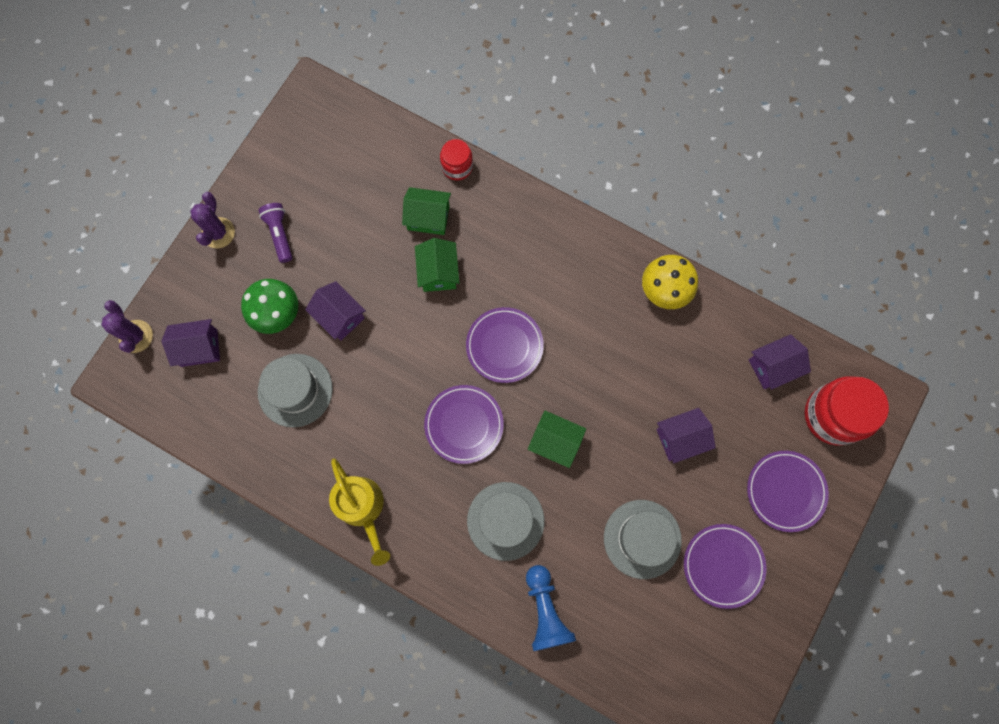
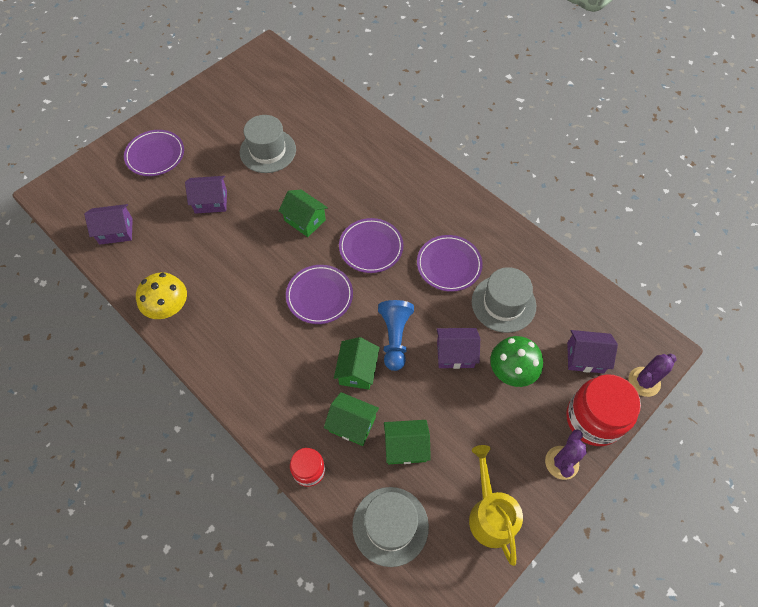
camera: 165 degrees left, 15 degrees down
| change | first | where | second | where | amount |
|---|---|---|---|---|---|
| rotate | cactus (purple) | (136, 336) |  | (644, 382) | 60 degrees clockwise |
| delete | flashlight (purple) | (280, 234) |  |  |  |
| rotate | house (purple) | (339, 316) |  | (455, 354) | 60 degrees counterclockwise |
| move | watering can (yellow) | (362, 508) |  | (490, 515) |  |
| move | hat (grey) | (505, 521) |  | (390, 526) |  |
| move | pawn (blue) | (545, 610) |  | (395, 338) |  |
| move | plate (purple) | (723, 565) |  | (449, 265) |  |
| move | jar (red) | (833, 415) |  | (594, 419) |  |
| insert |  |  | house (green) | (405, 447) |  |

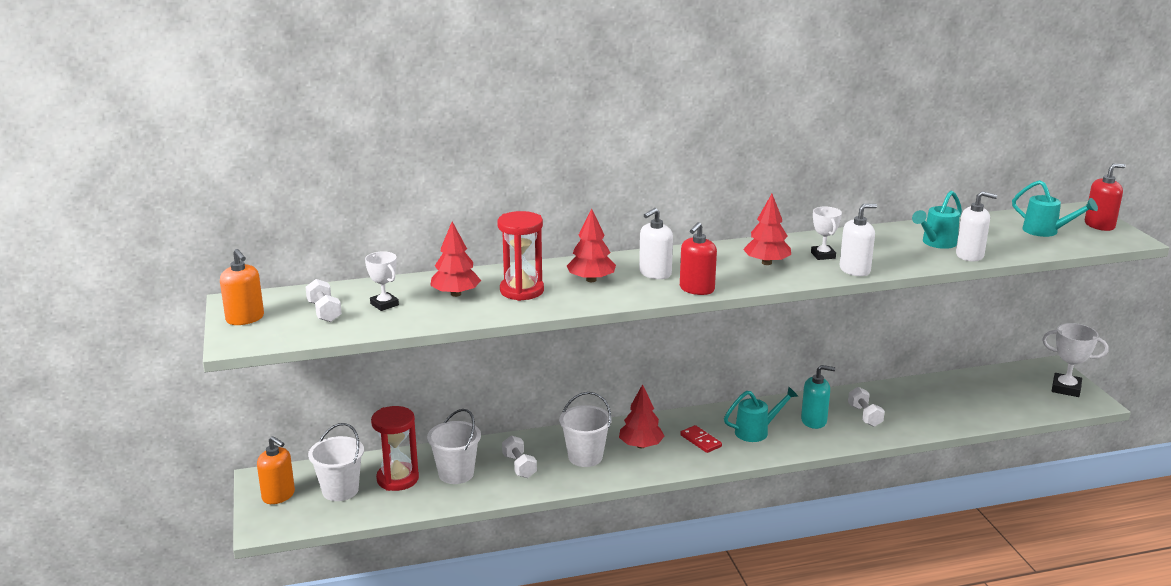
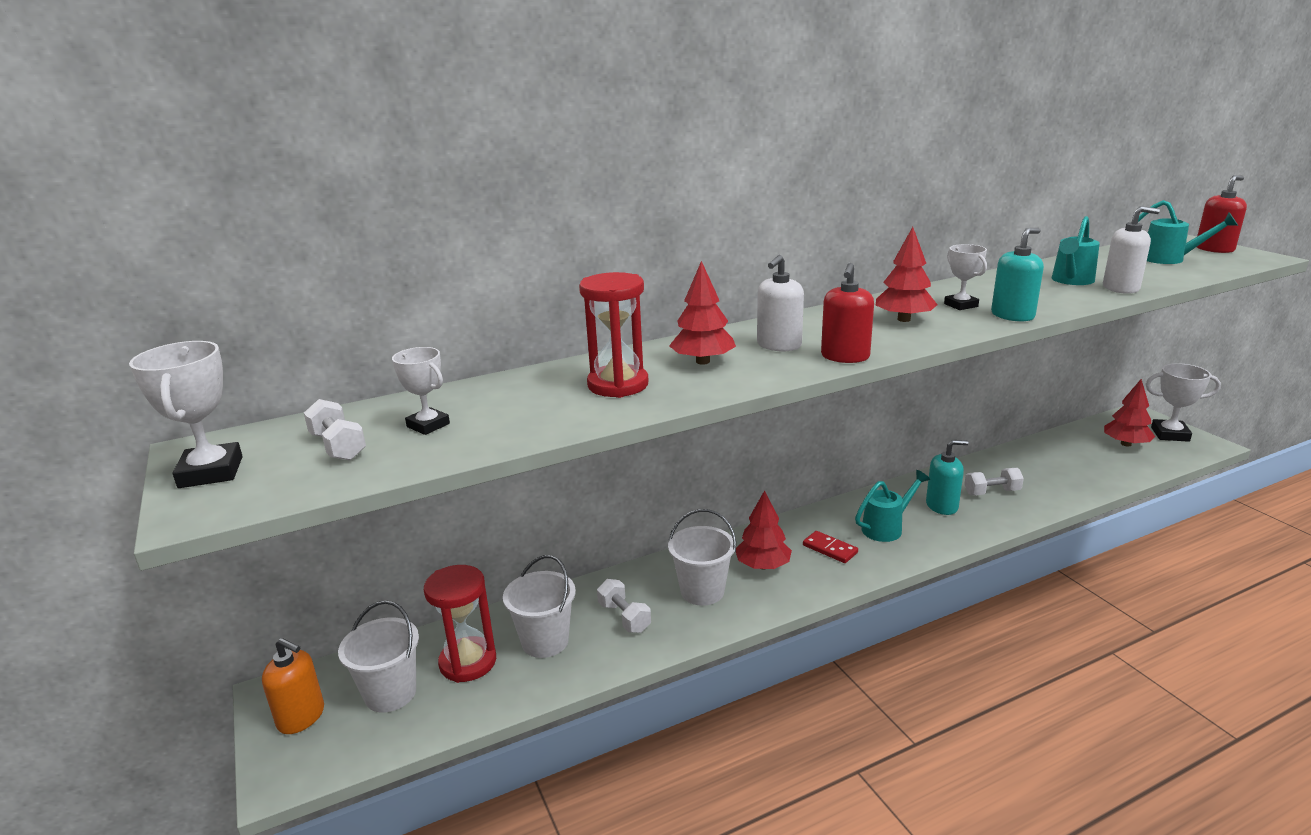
camera: 10 degrees left, 0 degrees up
| change | first | where | second | where | amount |
|---|---|---|---|---|---|
| replace | soap dispenser (orange) | (245, 318) | trophy (white) | (211, 472) |  |
| move | tree (red) | (456, 294) |  | (1126, 444) |  |
| recolor | soap dispenser (white) | (855, 270) | soap dispenser (turquoise) | (1012, 315) |  |
| rotate | dumbbell (white) | (864, 416) |  | (992, 492) | 75 degrees counterclockwise |

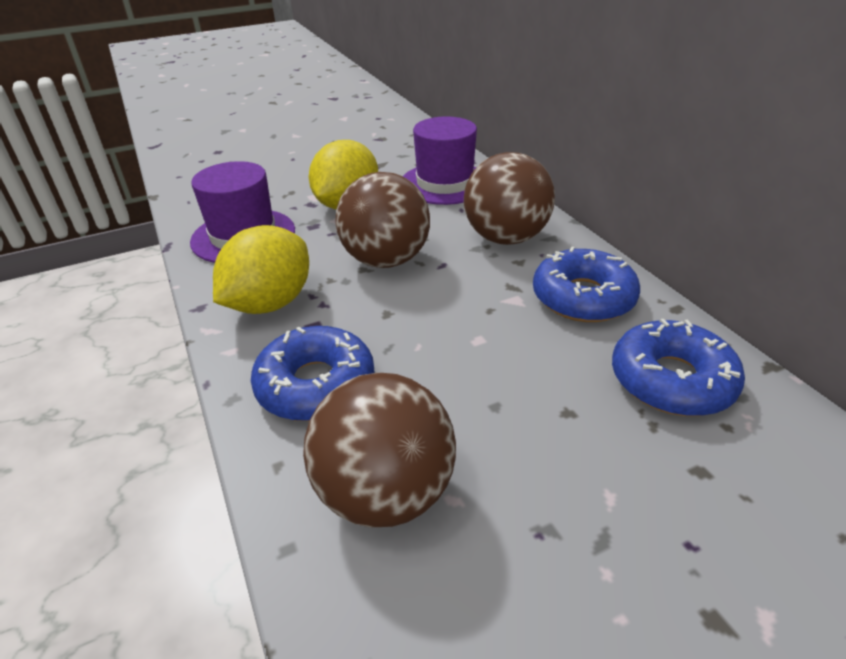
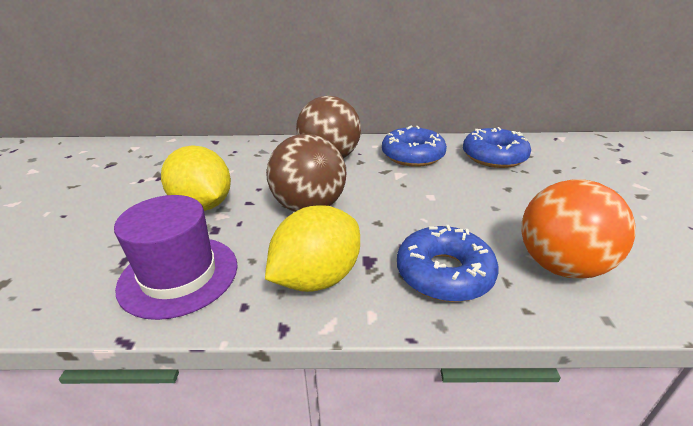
camera: 65 degrees left, 5 degrees down
| change | first | where | second | where | amount |
|---|---|---|---|---|---|
| rotate | lemon (yellow) | (270, 303) |  | (317, 278) | 75 degrees clockwise |
| recolor | ball (brown) | (385, 493) | ball (orange) | (560, 265) |  |
| delete | hat (purple) | (445, 183) |  |  |  |

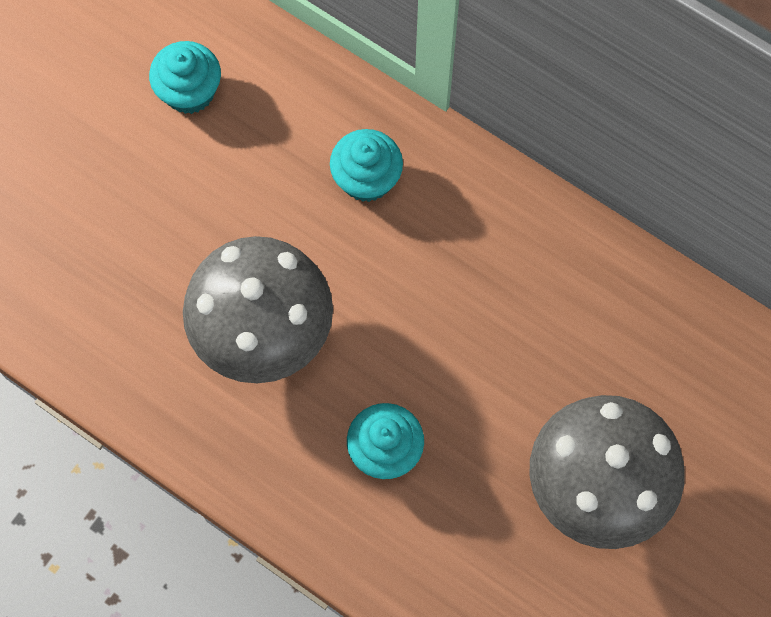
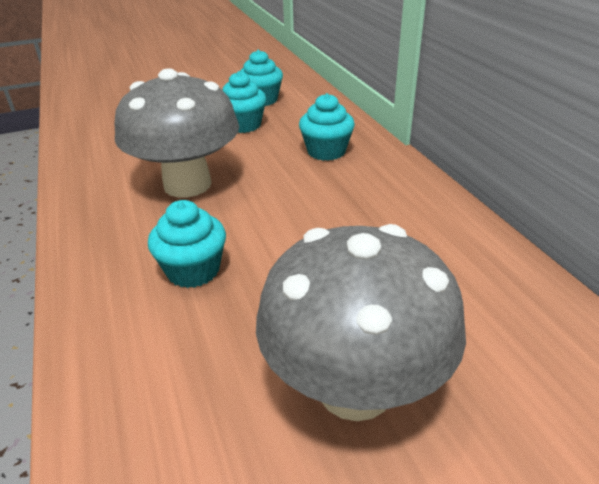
camera: 35 degrees right, 35 degrees down
| change | first | where | second | where | amount |
|---|---|---|---|---|---|
| insert |  |  | cupcake (turquoise) | (243, 125) |  |

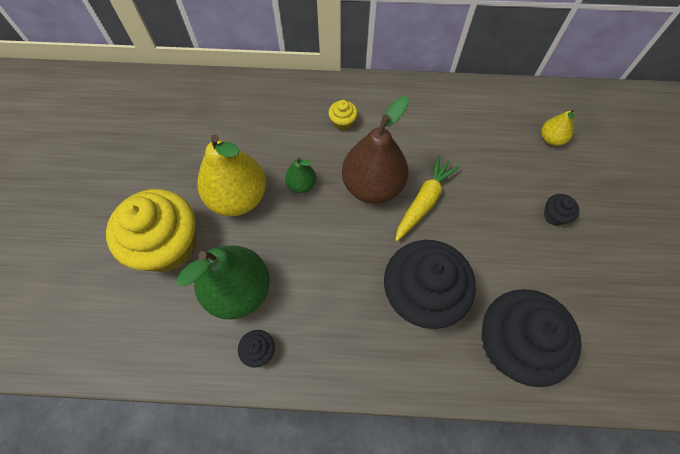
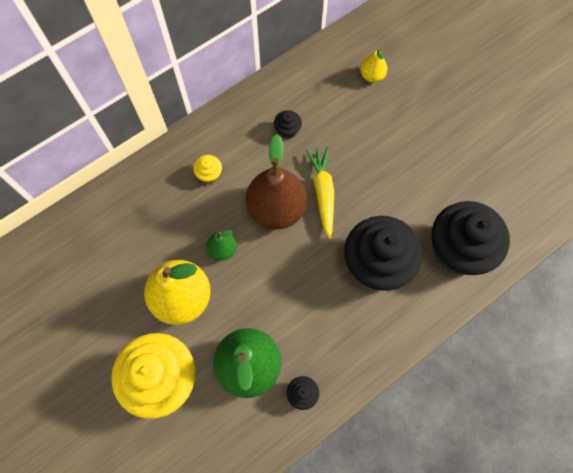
camera: 40 degrees left, 5 degrees up
| change | first | where | second | where | amount |
|---|---|---|---|---|---|
| move | cupcake (black) | (554, 215) |  | (287, 130) |  |

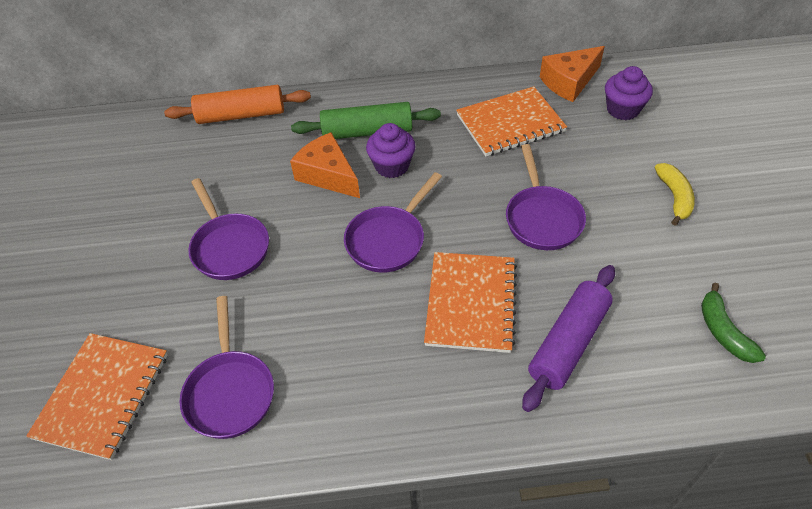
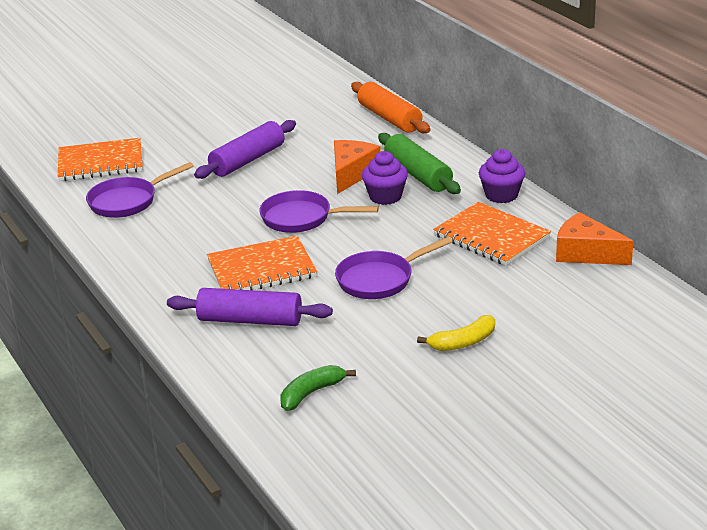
camera: 65 degrees right, 20 degrees down
| change | first | where | second | where | amount |
|---|---|---|---|---|---|
| replace | pan (purple) | (229, 247) | rolling pin (purple) | (248, 160) |  |
| move | cupcake (purple) | (623, 109) |  | (501, 195) |  |

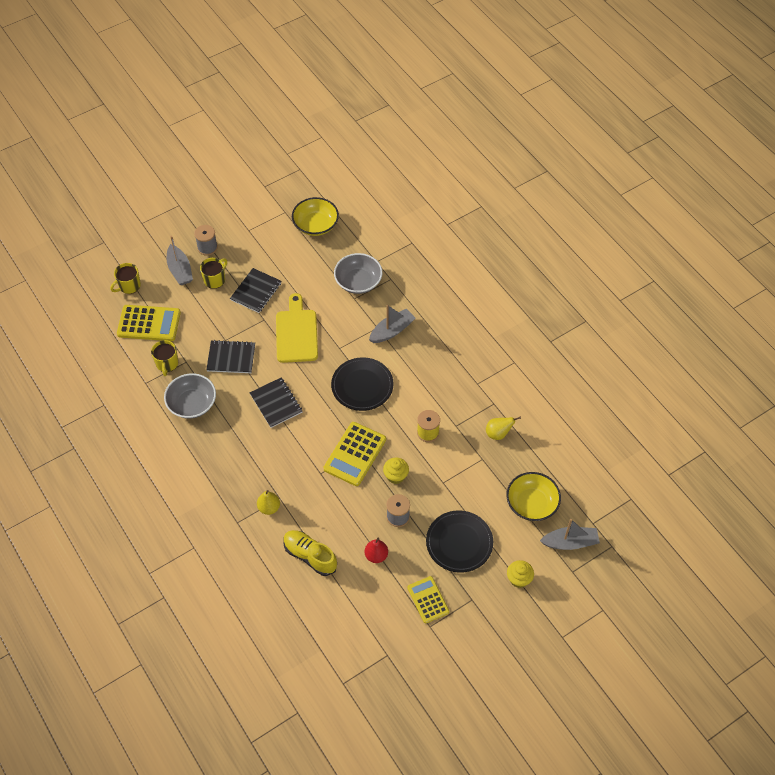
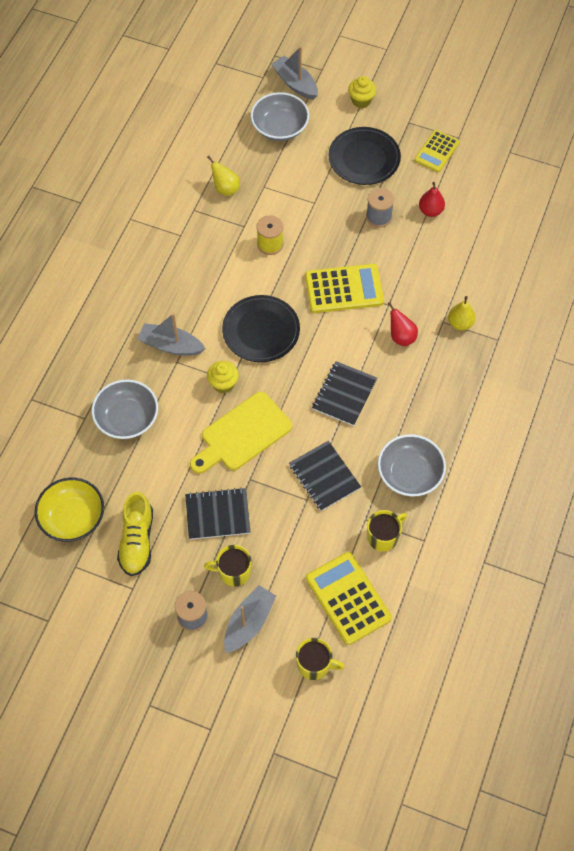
camera: 125 degrees left, 5 degrees up
| change | first | where | second | where | amount |
|---|---|---|---|---|---|
| move | shoe (yellow) | (310, 556) |  | (137, 541) |  |
| move | cupcake (yellow) | (396, 476) |  | (223, 384) |  |
| recolor | bowl (yellow) | (531, 503) | bowl (grey) | (280, 127) |  |
| insert |  |  | pear (red) | (401, 337) |  |

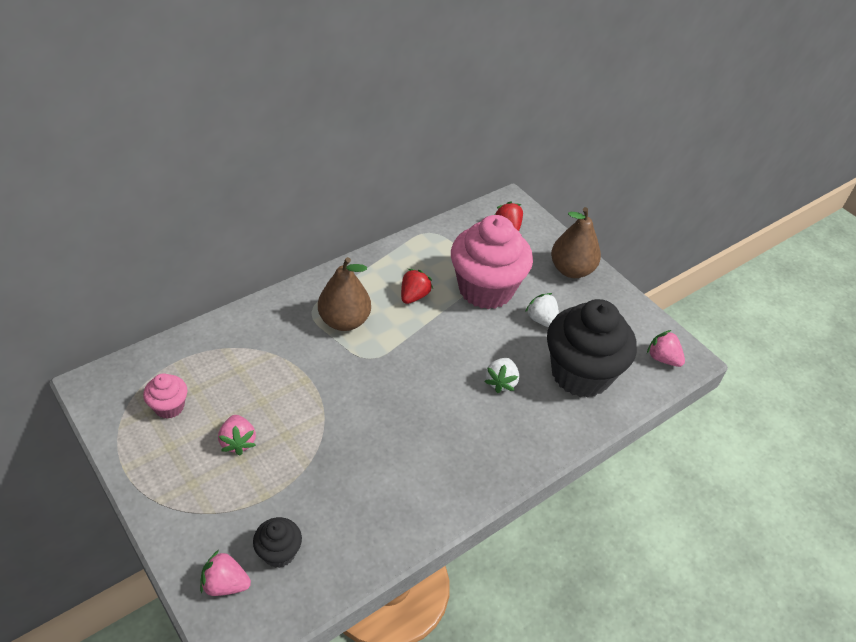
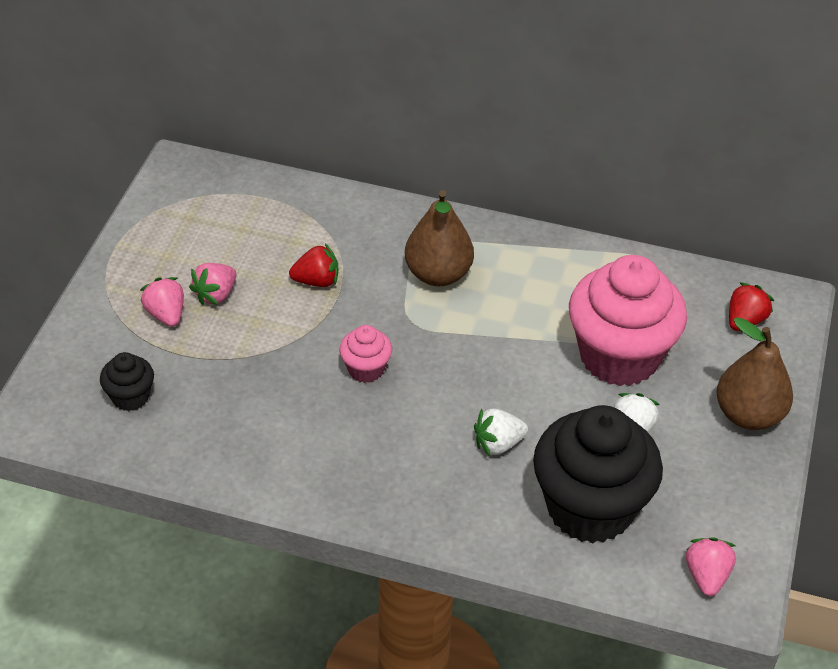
camera: 55 degrees right, 0 degrees up
| change | first | where | second | where | amount |
|---|---|---|---|---|---|
| move | cupcake (pink) | (169, 407) |  | (365, 369) |  |
| move | strawberry (pink) | (225, 584) |  | (166, 314) |  |
| move | strawberry (red) | (414, 296) |  | (317, 281) |  |

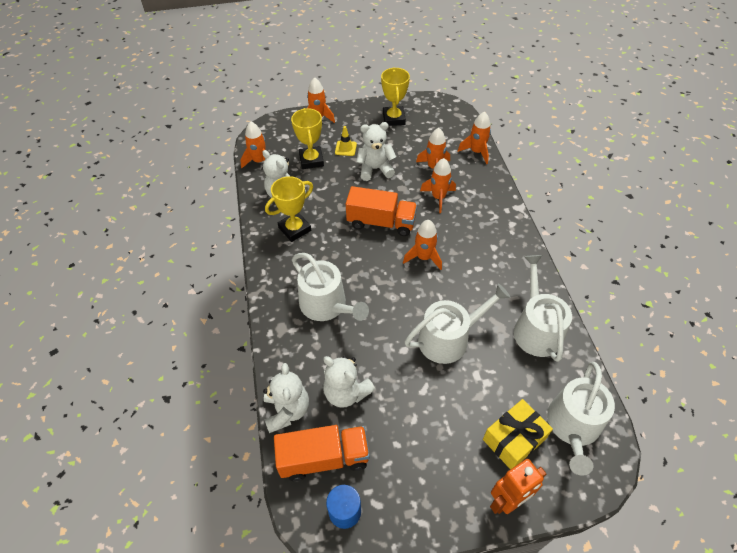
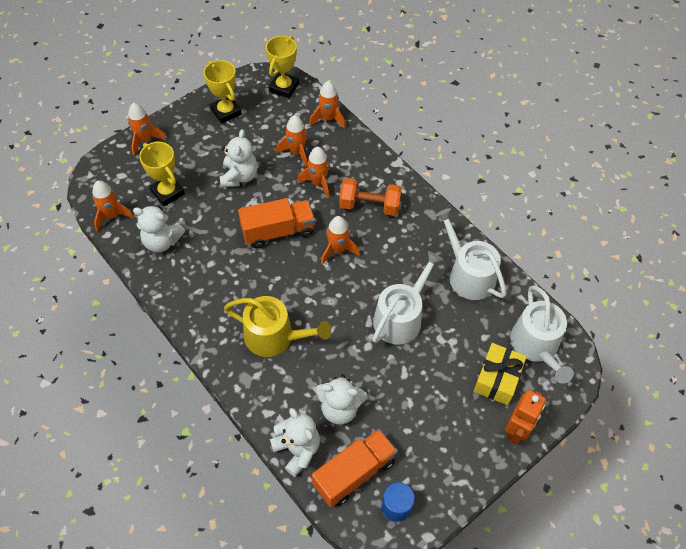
camera: 30 degrees left, 5 degrees up
| change | first | where | second | where | amount |
|---|---|---|---|---|---|
| move | trophy (yellow) | (294, 229) |  | (284, 87) |  |
| recolor | watering can (white) | (327, 305) | watering can (yellow) | (275, 337) |  |
| delete | traffic cone (yellow) | (345, 148) |  |  |  |
| rotate | teddy bear (white) | (375, 169) |  | (239, 176) | 135 degrees clockwise |
| insert |  |  | dumbbell (orange) | (369, 205) |  |

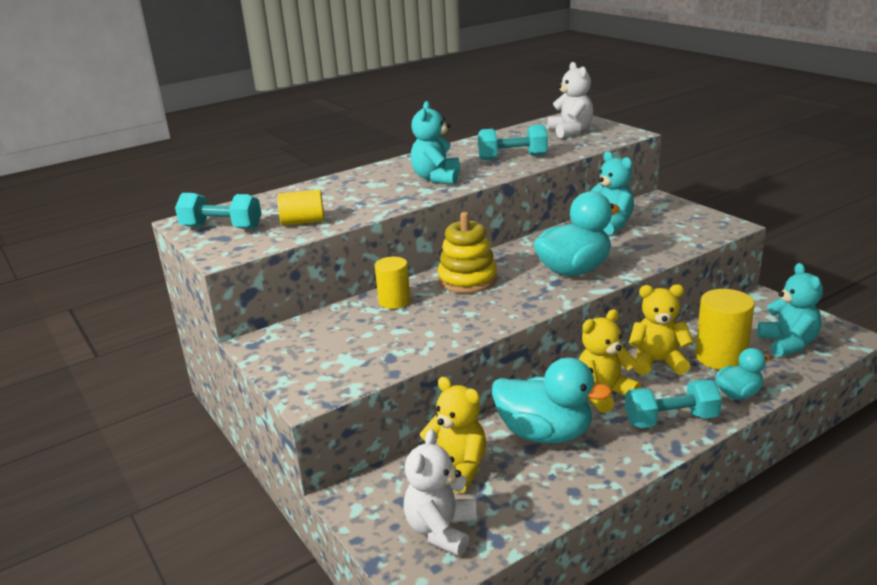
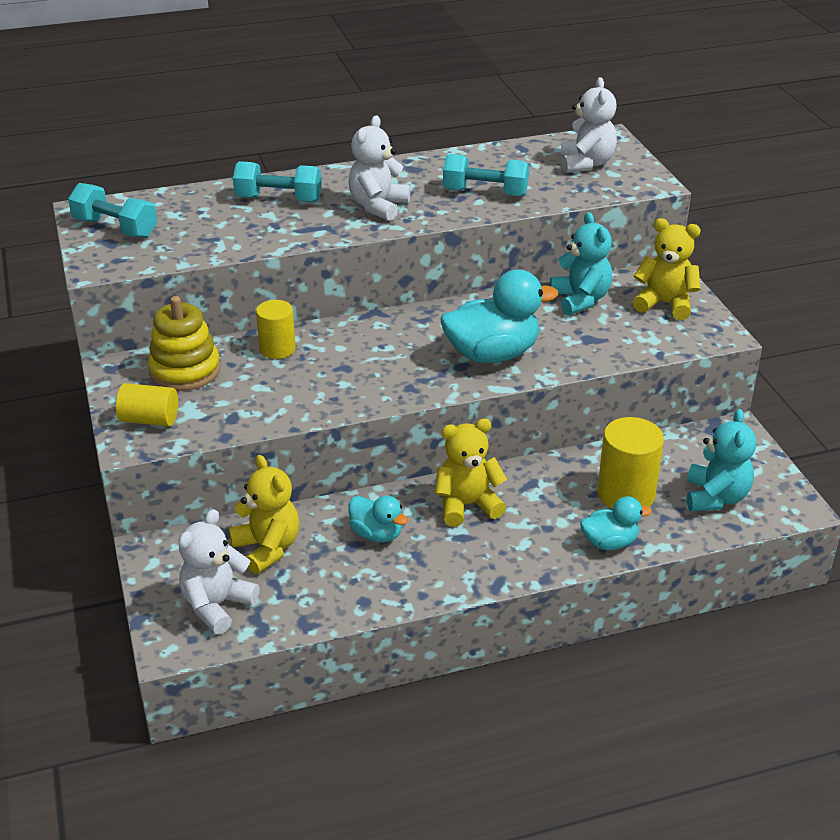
camera: 15 degrees right, 10 degrees up
| change | first | where | second | where | amount |
|---|---|---|---|---|---|
| move | cylinder (yellow) | (303, 222) |  | (149, 420) |  |
| recolor | teddy bear (turquoise) | (436, 178) | teddy bear (white) | (378, 206) |  |
| move | stacking toy (yellow) | (467, 280) |  | (185, 370) |  |
| resize | duck (turquoise) | (545, 434) |  | (376, 534) | x0.56 |
| move | dumbbell (turquoise) | (671, 420) |  | (278, 199) |  |
| move | teddy bear (yellow) | (657, 362) |  | (665, 304) |  |

